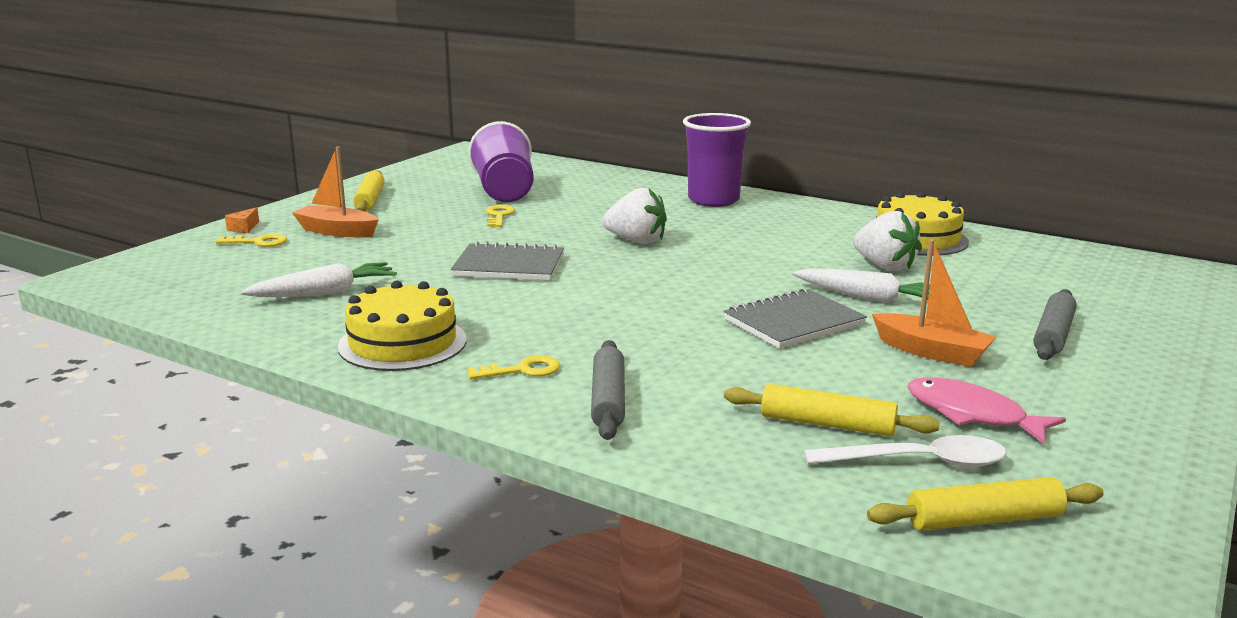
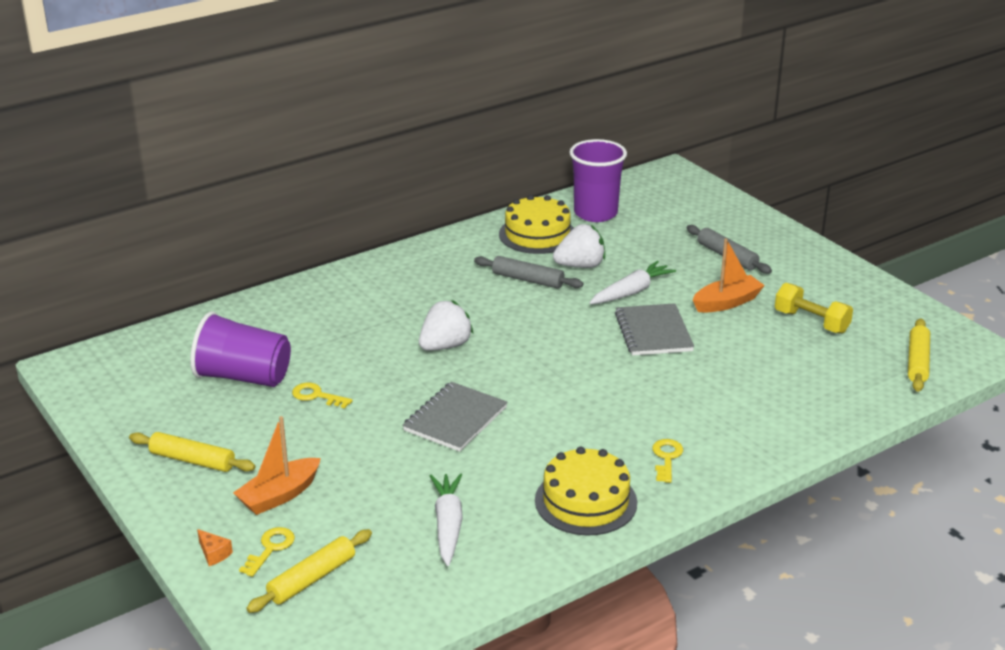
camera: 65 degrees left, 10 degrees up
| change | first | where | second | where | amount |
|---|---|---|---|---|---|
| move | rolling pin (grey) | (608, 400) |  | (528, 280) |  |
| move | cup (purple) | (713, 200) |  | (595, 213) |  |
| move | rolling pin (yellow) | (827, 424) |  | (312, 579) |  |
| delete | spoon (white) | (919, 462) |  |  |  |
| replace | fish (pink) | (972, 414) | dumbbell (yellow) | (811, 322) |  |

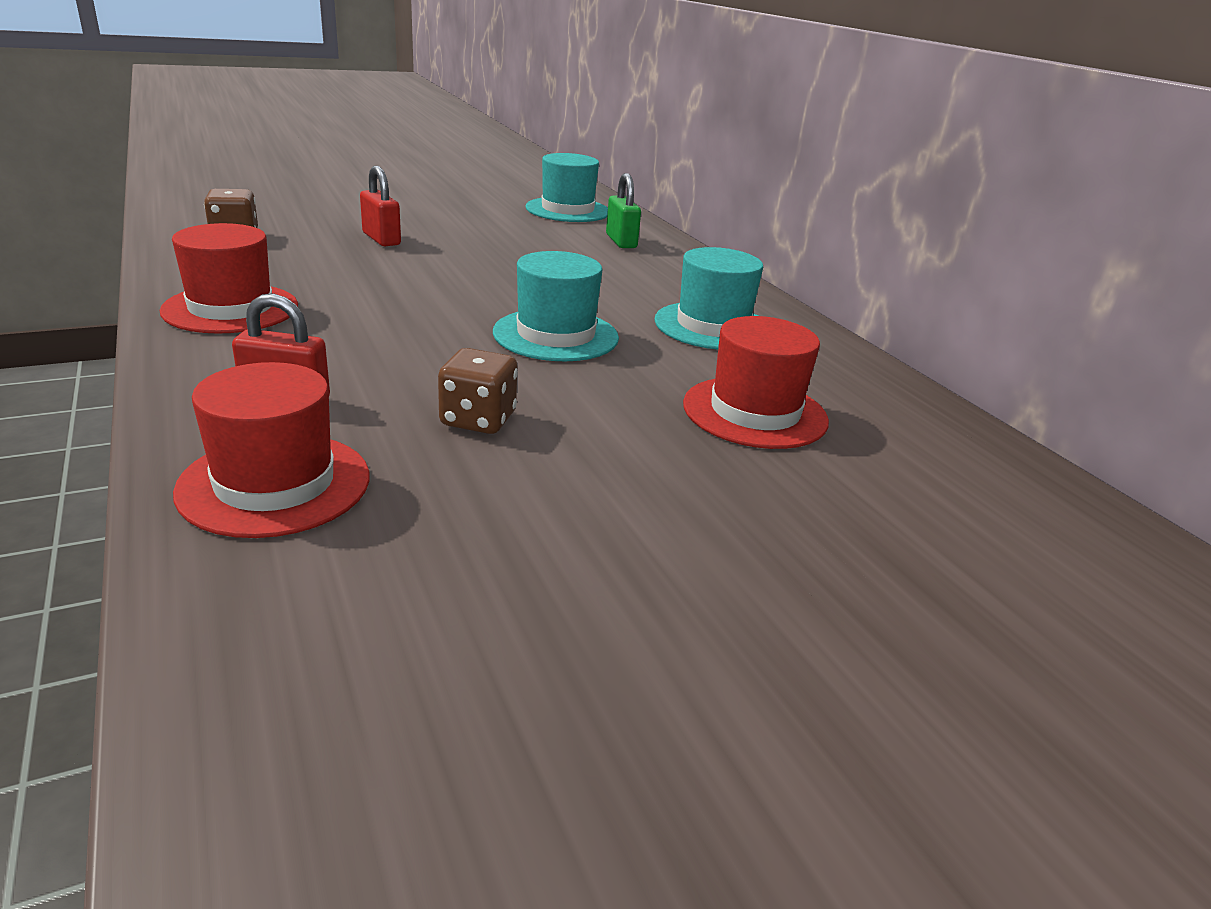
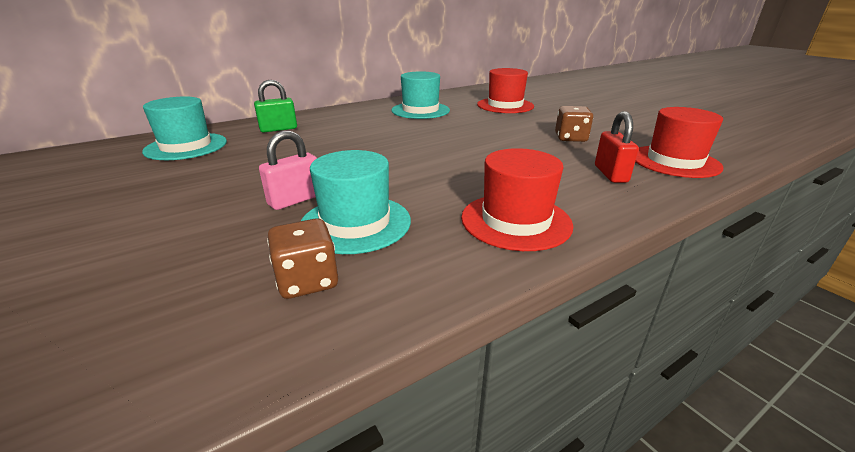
camera: 95 degrees left, 0 degrees up
| change | first | where | second | where | amount |
|---|---|---|---|---|---|
| recolor | padlock (red) | (381, 239) | padlock (pink) | (295, 200) |  |
| move | hat (turquoise) | (555, 335) |  | (355, 223) |  |

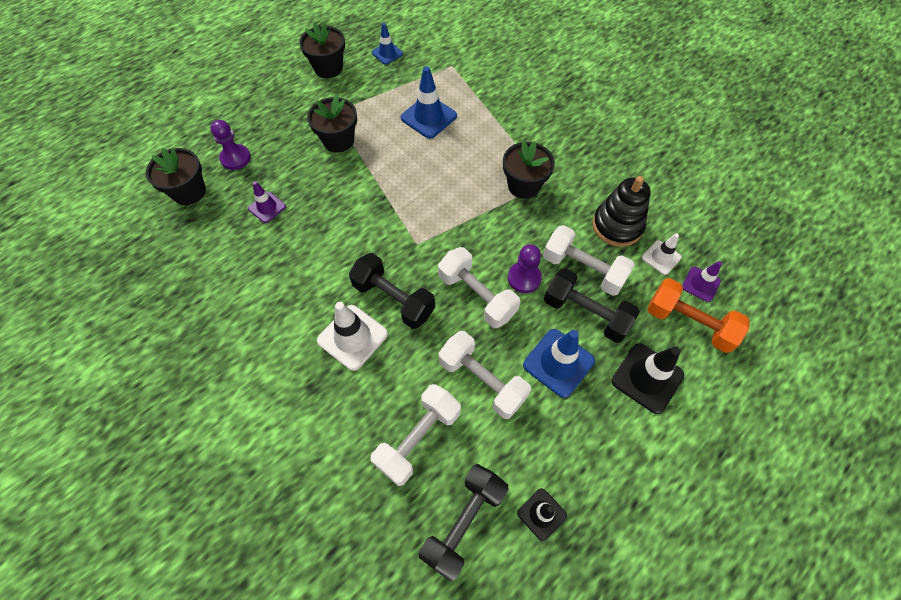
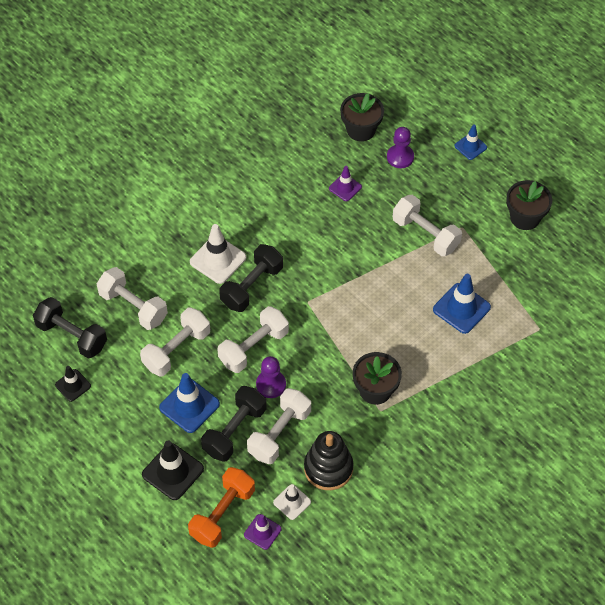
camera: 90 degrees right, 5 degrees down
| change | first | where | second | where | amount |
|---|---|---|---|---|---|
| replace | flower pot (black) | (338, 140) | dumbbell (white) | (425, 234) |  |
| move | traffic cone (blue) | (387, 53) |  | (470, 146) |  |

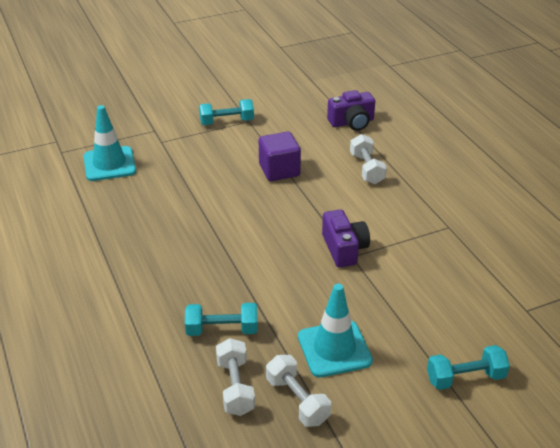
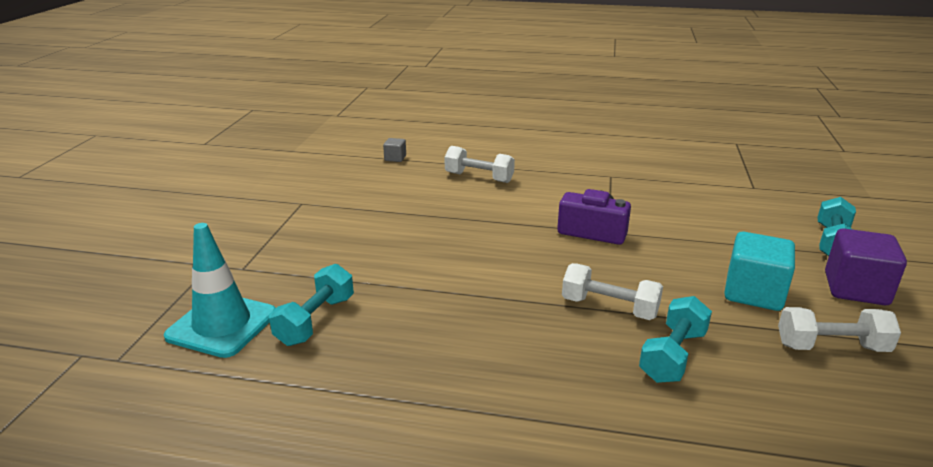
camera: 55 degrees left, 10 degrees down
| change | first | where | second | where | amount |
|---|---|---|---|---|---|
| move | dumbbell (turquoise) | (226, 122) |  | (315, 320) |  |
| move | dumbbell (white) | (235, 387) |  | (609, 308) |  |
| move | cube (purple) | (279, 170) |  | (856, 289) |  |
| replace | traffic cone (turquoise) | (334, 349) | cube (turquoise) | (753, 293) |  |
| replace | camera (purple) | (352, 122) | cube (grey) | (395, 158) |  |

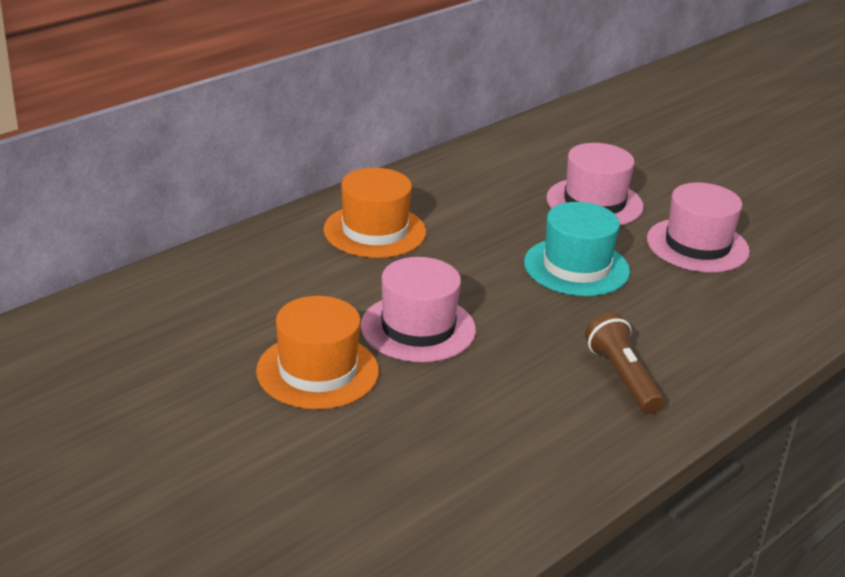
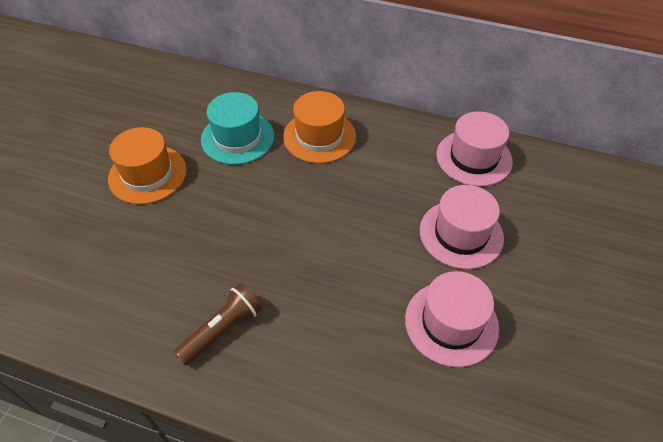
camera: 65 degrees right, 20 degrees up
| change | first | where | second | where | amount |
|---|---|---|---|---|---|
| move | hat (pink) | (418, 328) |  | (474, 158) |  |
| move | hat (turquoise) | (576, 267) |  | (237, 138) |  |

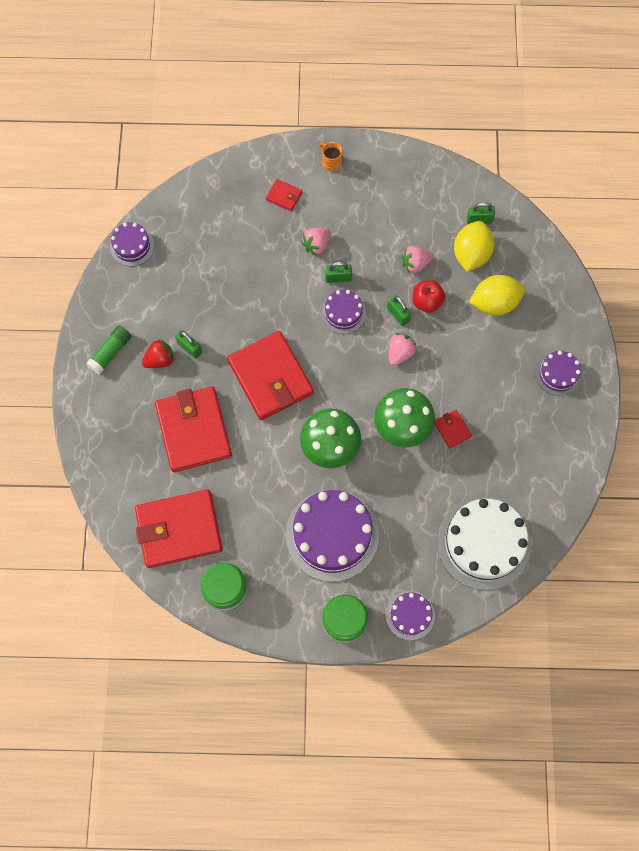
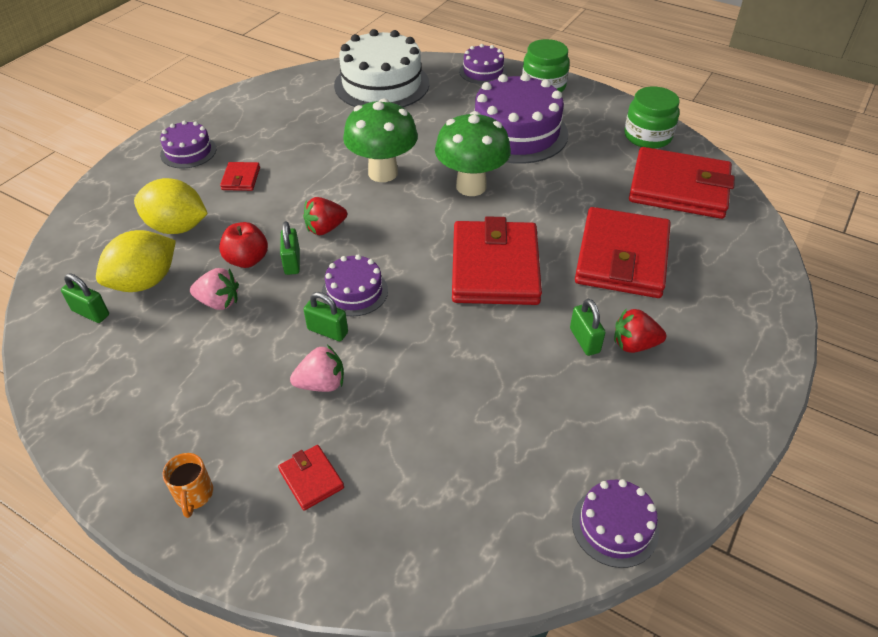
camera: 150 degrees left, 25 degrees down
| change | first | where | second | where | amount |
|---|---|---|---|---|---|
| delete | glue stick (green) | (110, 352) |  |  |  |
| recolor | strawberry (pink) | (400, 353) | strawberry (red) | (325, 228) |  |
| move | wallet (red) | (452, 429) |  | (241, 179) |  |

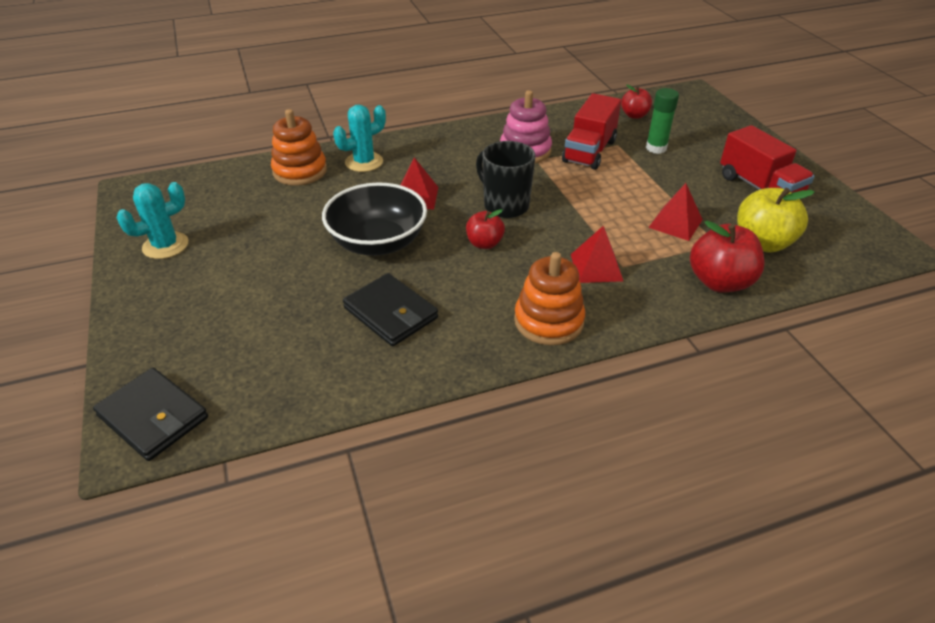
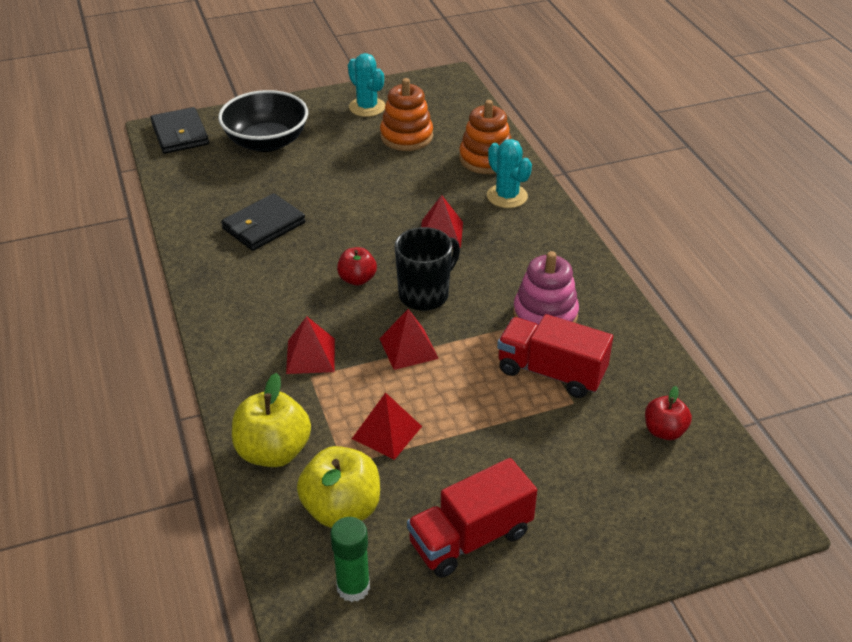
camera: 90 degrees right, 0 degrees up
| change | first | where | second | where | amount |
|---|---|---|---|---|---|
| rotate | wallet (black) | (153, 416) |  | (180, 134) | 60 degrees counterclockwise |
| move | bowl (black) | (378, 242) |  | (266, 142) |  |
| move | stacking toy (orange) | (548, 321) |  | (406, 136) |  |
| move | glue stick (green) | (656, 148) |  | (353, 587) |  |
| recolor | apple (red) | (719, 282) | apple (yellow) | (273, 451) |  |
| insert |  |  | pyramid (red) | (408, 348) |  |

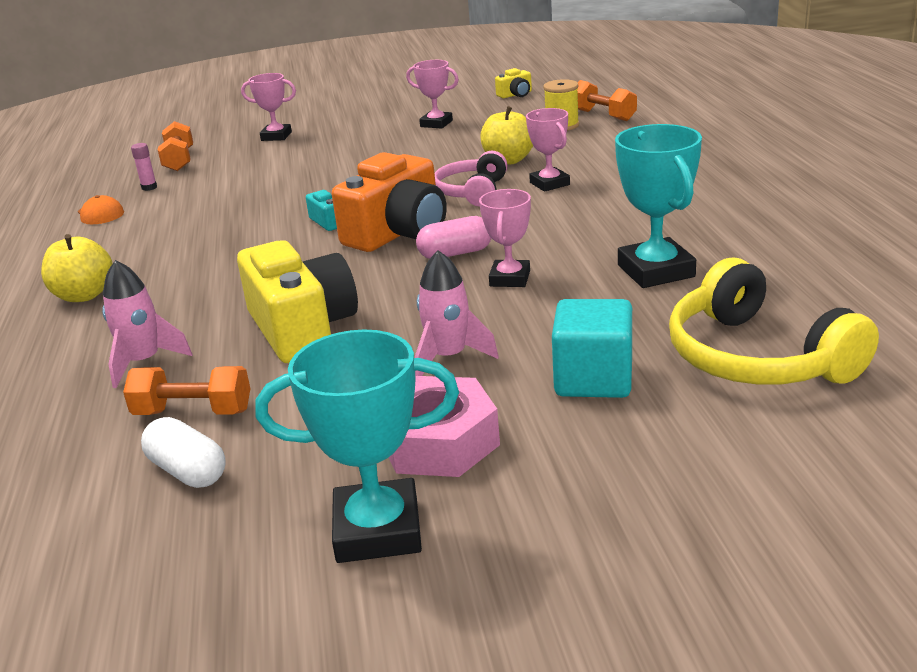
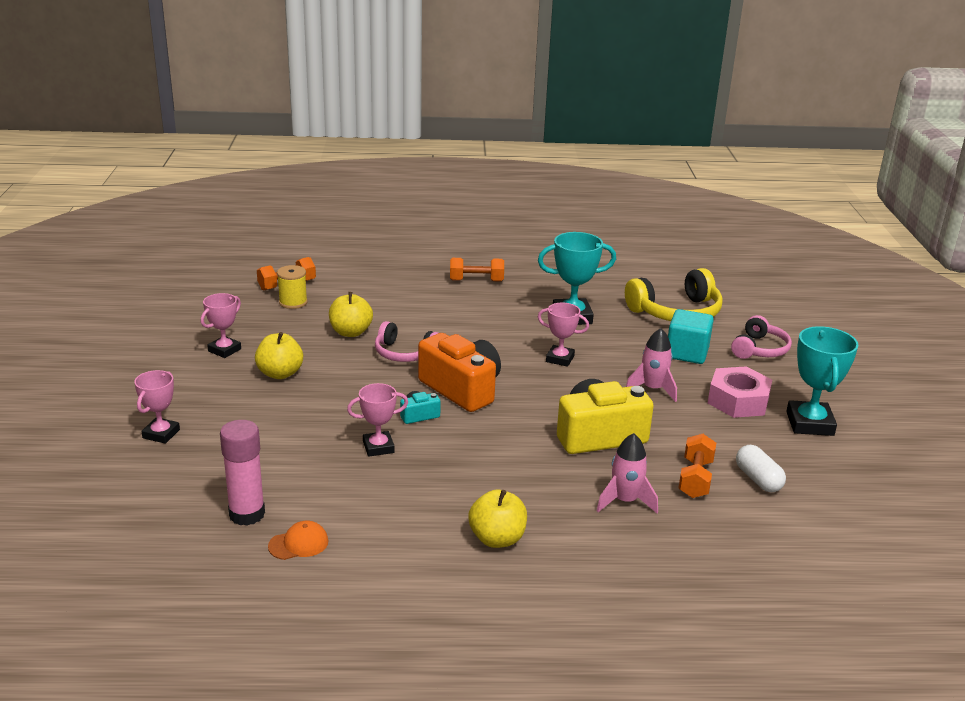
camera: 85 degrees left, 0 degrees up
| change | first | where | second | where | amount |
|---|---|---|---|---|---|
| resize | glue stick (pink) | (149, 187) |  | (247, 514) | x2.15 |
| rotate | capsule (white) | (188, 471) |  | (758, 479) | 75 degrees counterclockwise |
| move | dumbbell (orange) | (179, 160) |  | (476, 281) |  |
| delete | capsule (pink) | (455, 253) |  |  |  |
| delete | camera (yellow) | (515, 95) |  |  |  |
| move | trophy (pink) | (549, 184) |  | (378, 447) |  |
| insert |  |  | apple (yellow) | (280, 373) |  |
| insert |  |  | headphones (pink) | (759, 349) |  |

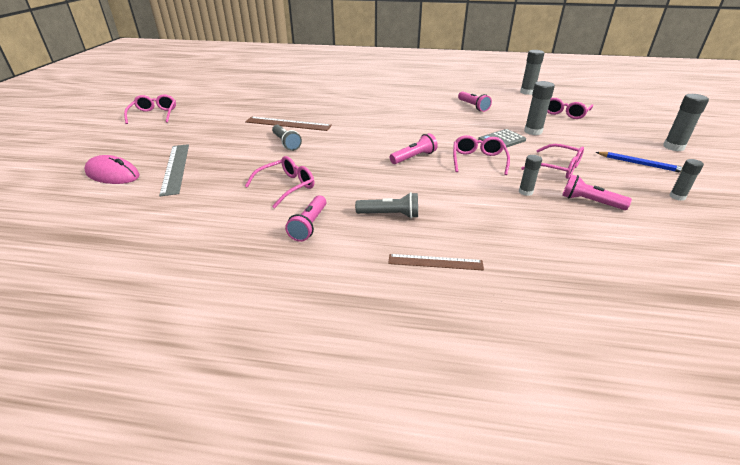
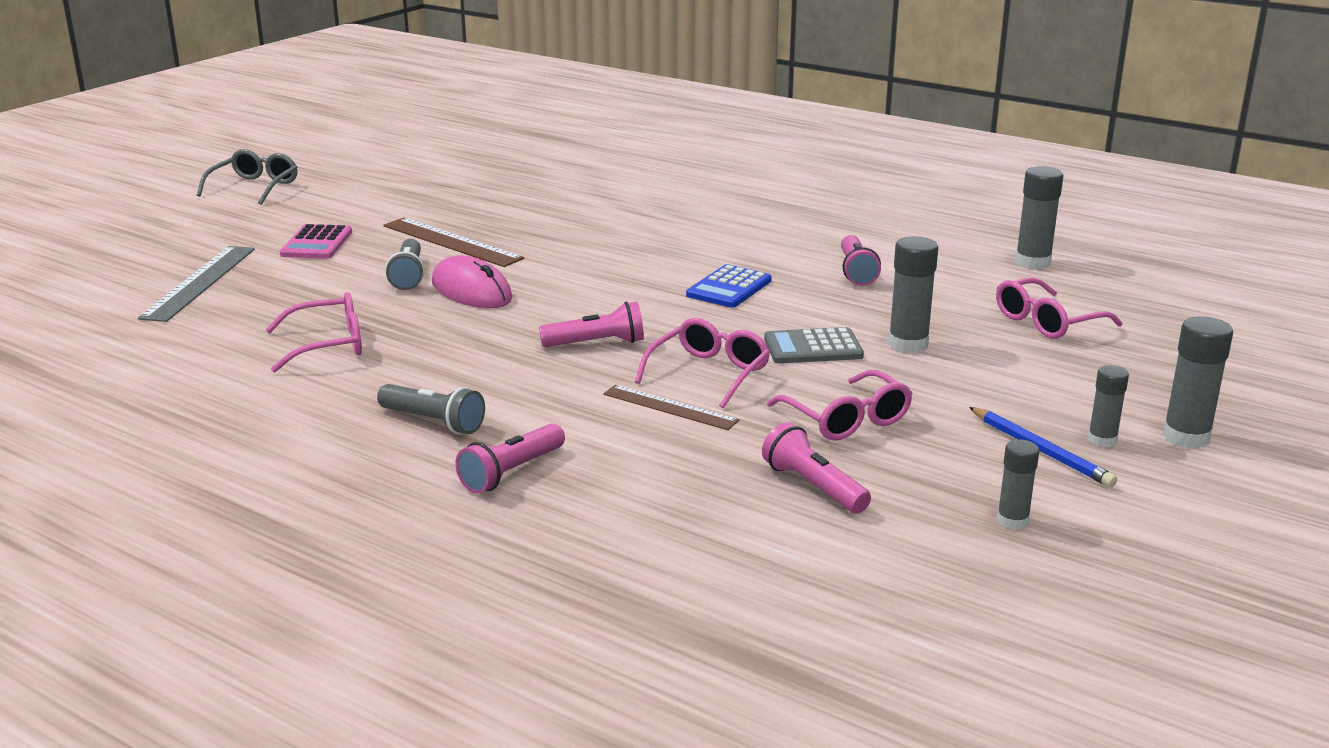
camera: 25 degrees right, 10 degrees down
| change | first | where | second | where | amount |
|---|---|---|---|---|---|
| move | mouse (pink) | (112, 174) |  | (471, 291) |  |
| recolor | glasses (pink) | (154, 114) | glasses (grey) | (255, 187) |  |
| move | flashlight (pink) | (309, 225) |  | (511, 472) |  |
| move | ruler (brown) | (435, 262) |  | (670, 407) |  |
| move | glue stick (grey) | (525, 192) |  | (1102, 440) |  |
| insert |  |  | calculator (pink) | (316, 243) |  |
| insert |  |  | calculator (blue) | (729, 288) |  |

